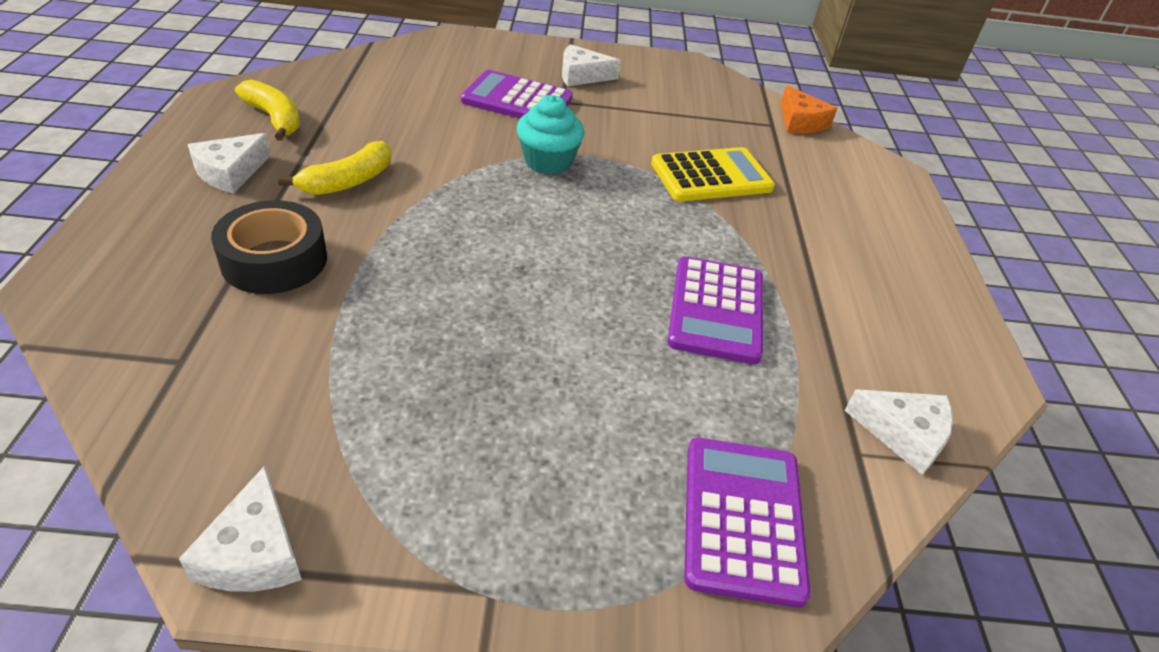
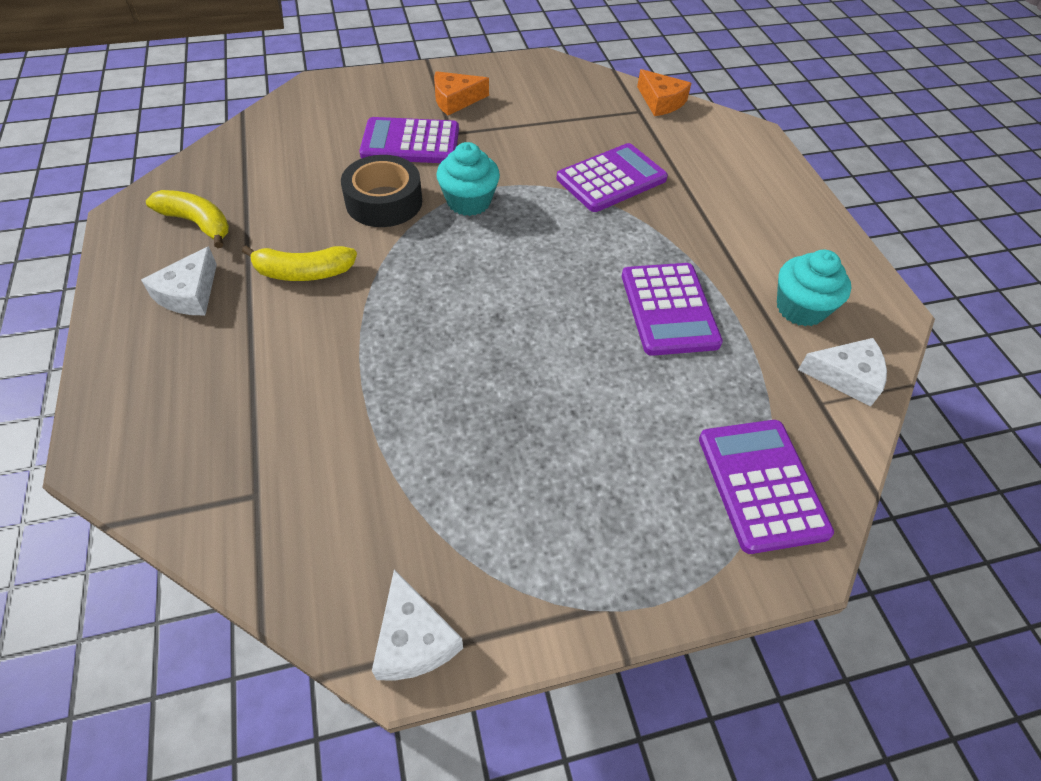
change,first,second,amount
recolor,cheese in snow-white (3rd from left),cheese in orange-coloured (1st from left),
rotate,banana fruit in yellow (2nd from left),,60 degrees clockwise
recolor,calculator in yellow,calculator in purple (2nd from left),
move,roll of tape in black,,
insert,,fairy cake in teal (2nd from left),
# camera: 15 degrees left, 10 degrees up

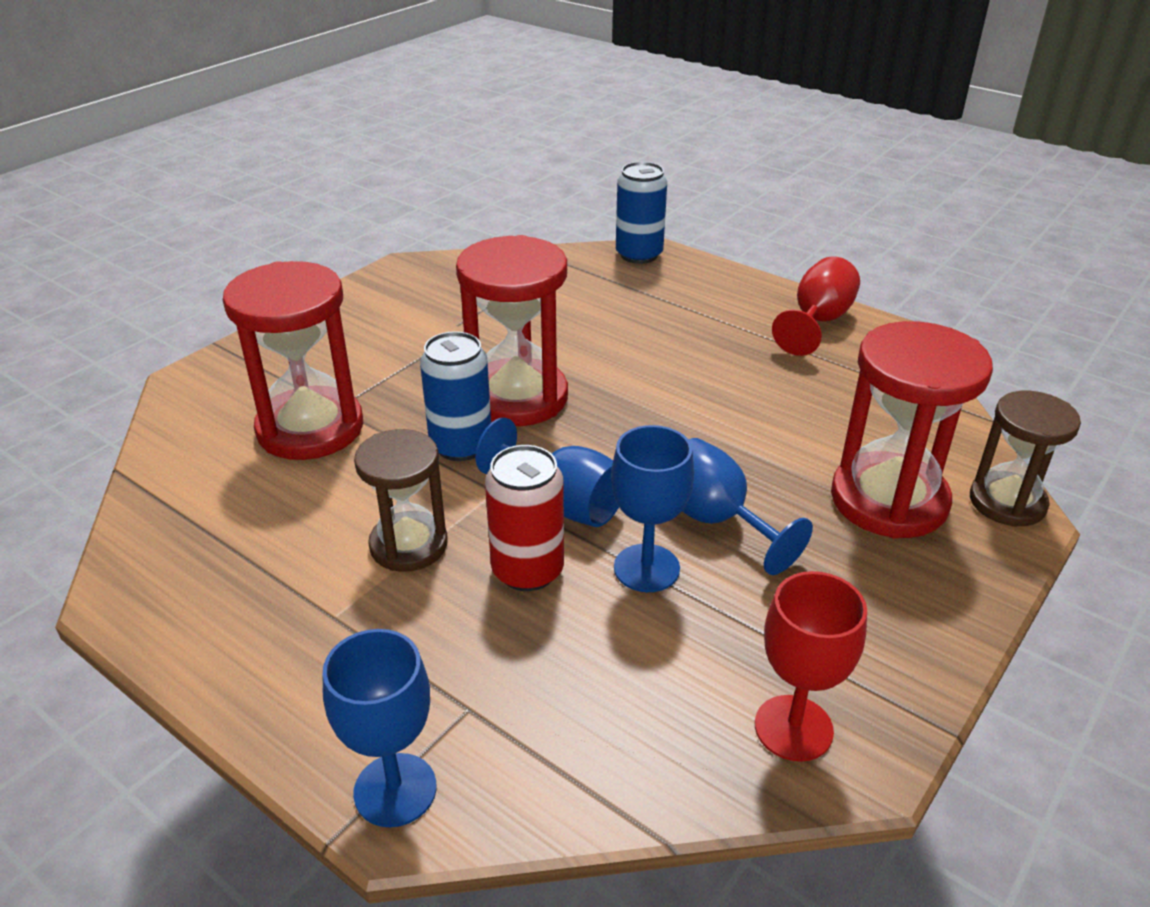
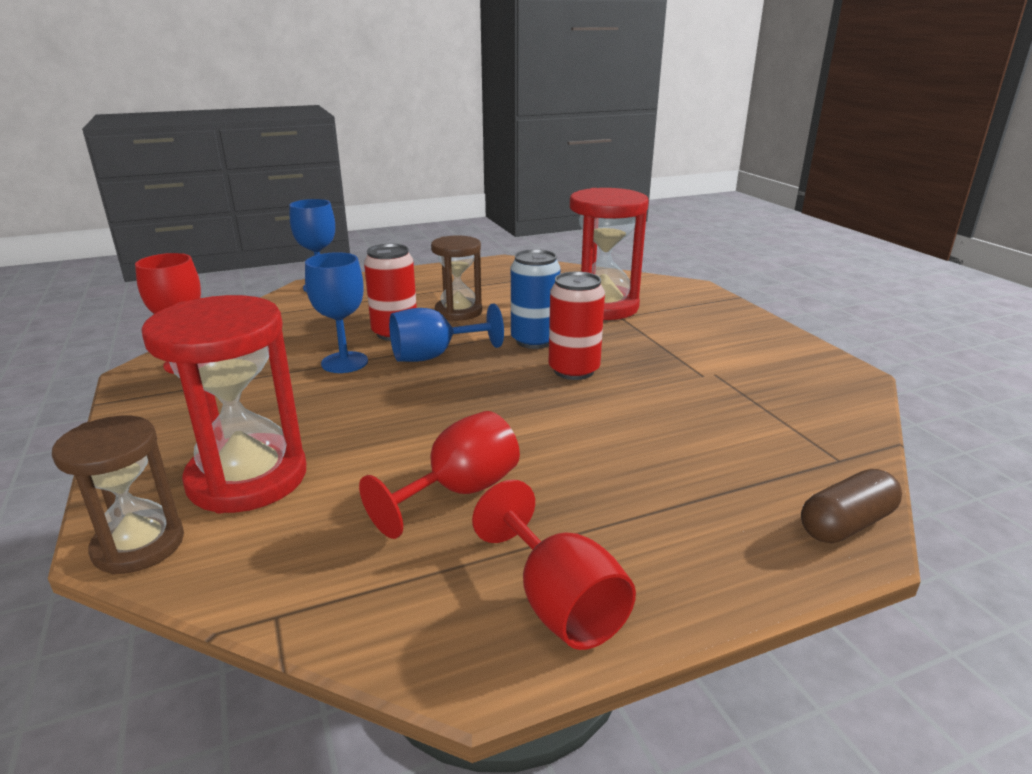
change,first,second,amount
replace,can in royal blue (2nd from left),pill shape in brown,
replace,sand timer in scarlet (2nd from left),can in scarlet (2nd from left),
delete,wine glass in royal blue (4th from left),,
insert,,wine glass in scarlet (2nd from left),
# camera: 120 degrees right, 10 degrees down

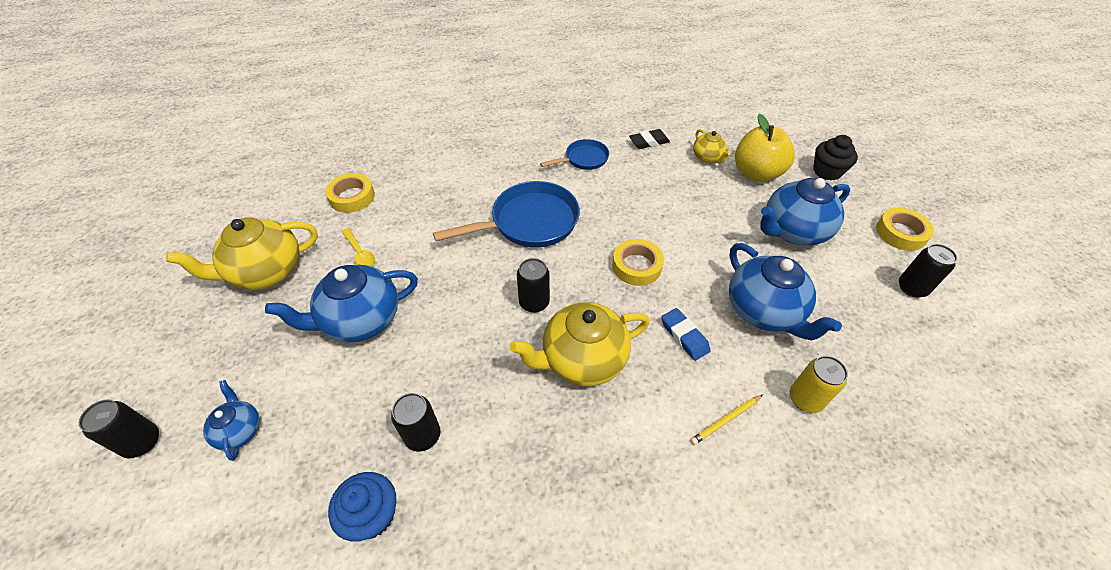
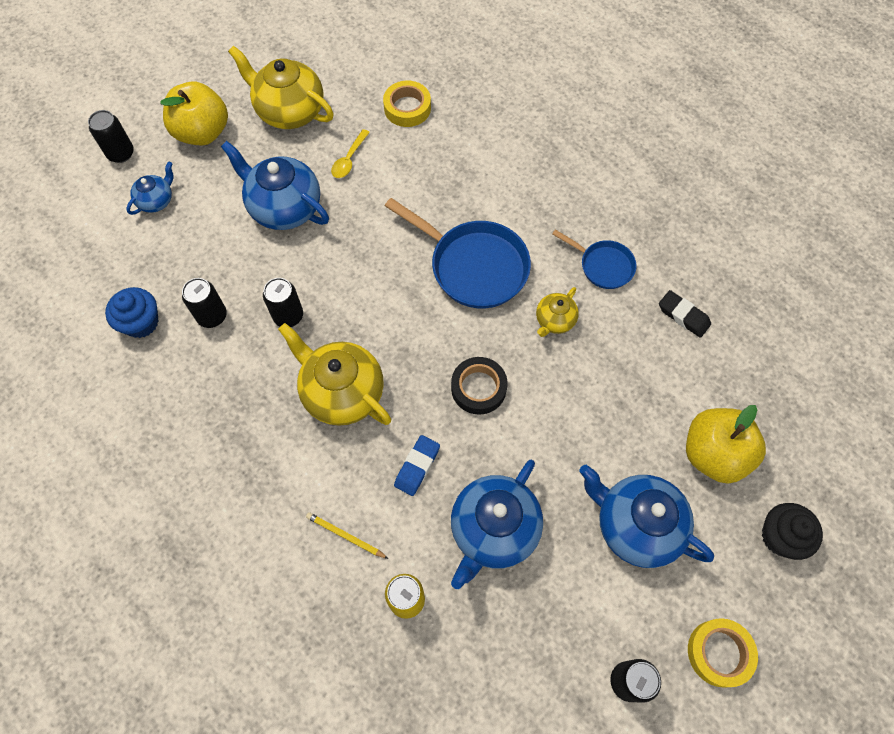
change,first,second,amount
move,teapot in yellow (3rd from left),,
recolor,roll of tape in yellow (2nd from left),roll of tape in black,
move,can in black (3rd from left),,
insert,,apple fruit in yellow (1st from left),
# camera: 60 degrees right, 15 degrees up

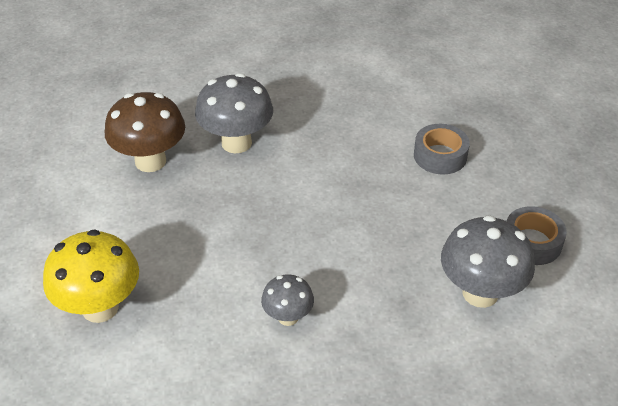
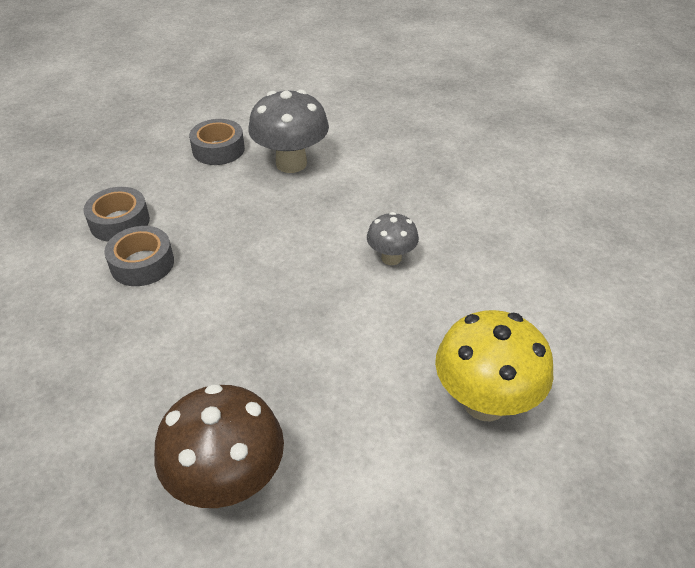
change,first,second,amount
delete,toadstool in ash-grey (1st from left),,
insert,,roll of tape in ash-grey (2nd from left),
# camera: 115 degrees left, 0 degrees up

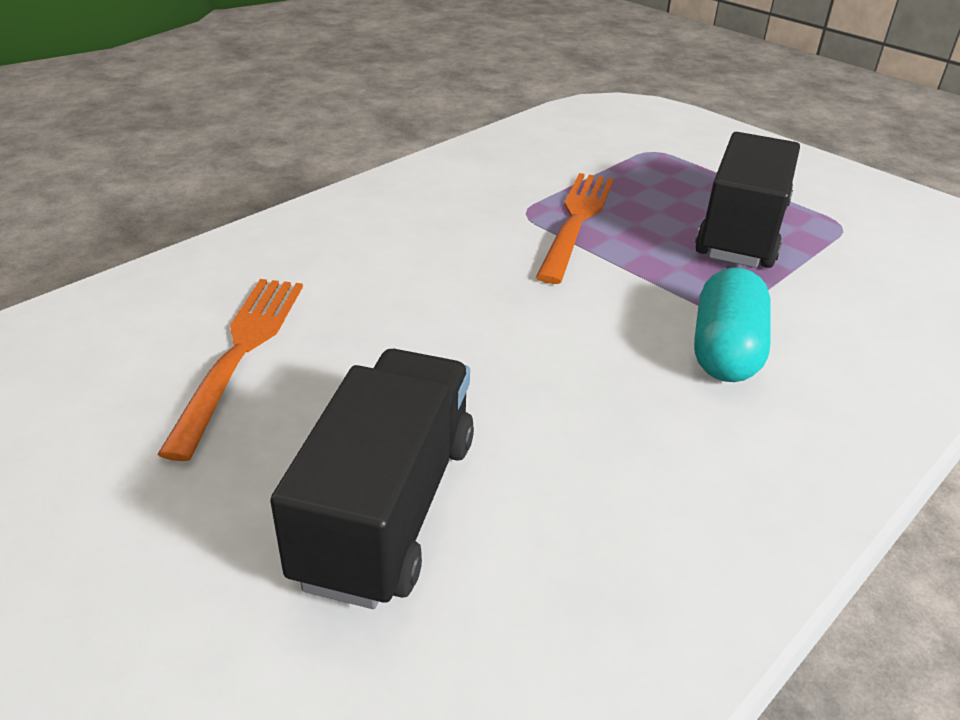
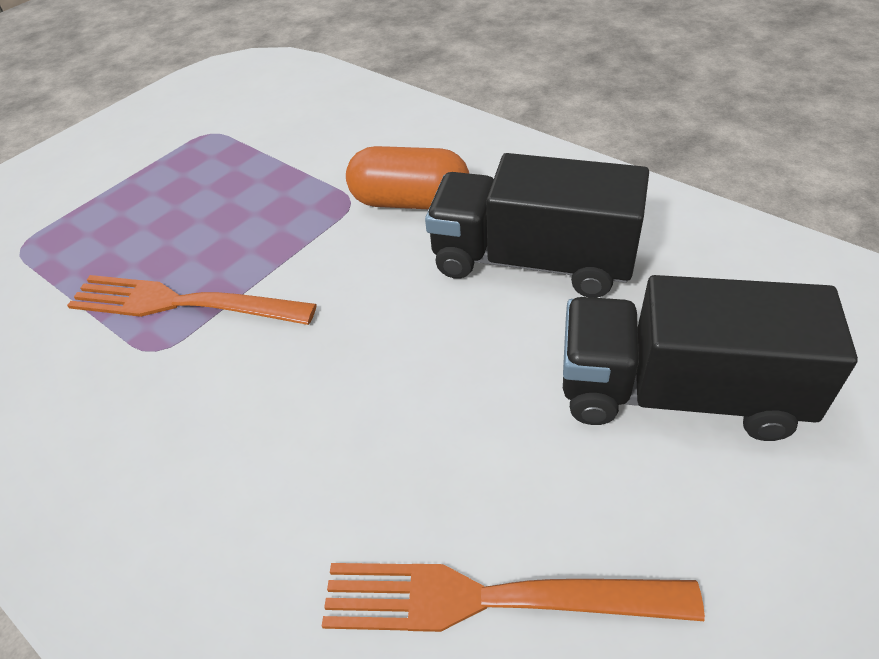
change,first,second,amount
move,toy truck in black (2nd from left in the first image),toy truck in black (1st from left),
recolor,pill shape in teal,pill shape in orange-coloured,
# camera: 90 degrees left, 10 degrees up

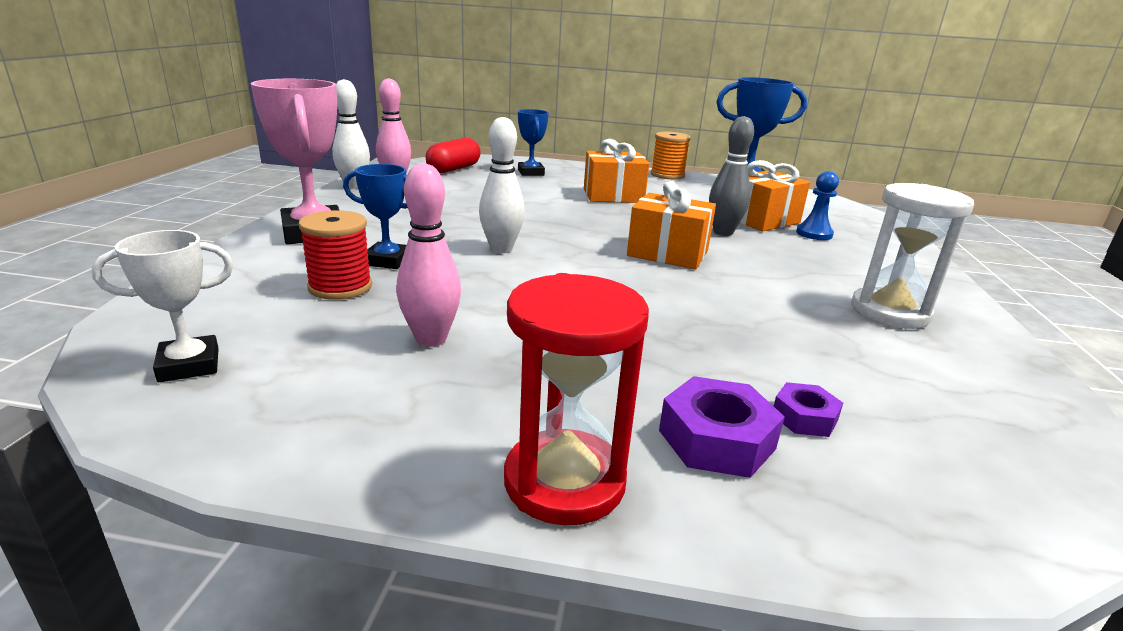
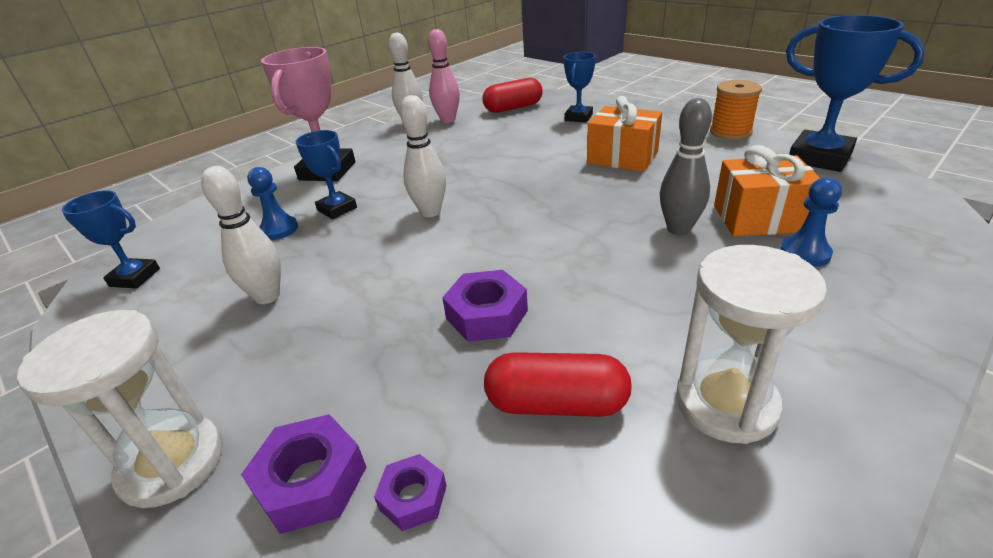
change,first,second,amount
recolor,bowling pin in pink (2nd from left),bowling pin in snow-white (1st from left),
delete,gift in orange-coloured (2nd from left),,
replace,bobbin in scarlet,chess pawn in royal blue (1st from left),
recolor,prize cup in snow-white,prize cup in royal blue (1st from left),
recolor,sand timer in scarlet,sand timer in snow-white (1st from left),
insert,,hexagon nut in purple (3rd from left),
insert,,pill shape in scarlet (2nd from left),
# camera: 40 degrees right, 10 degrees up

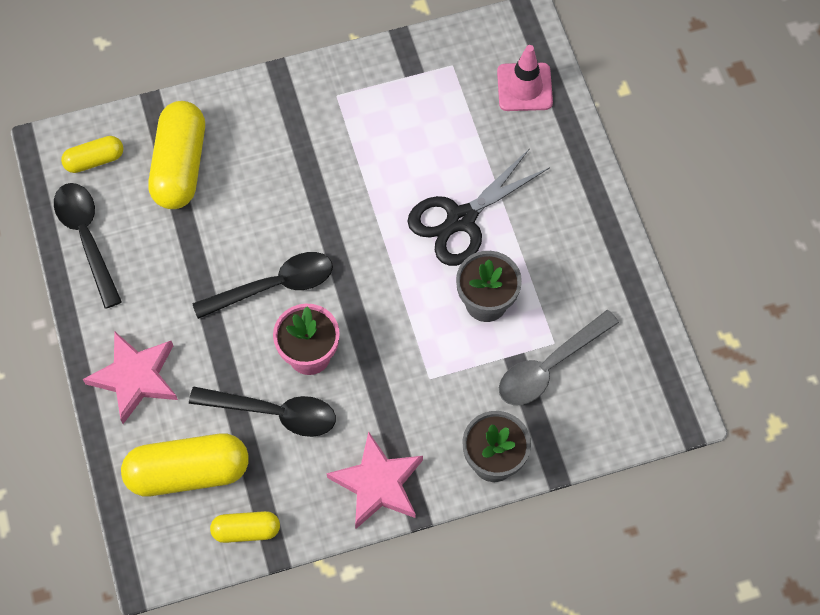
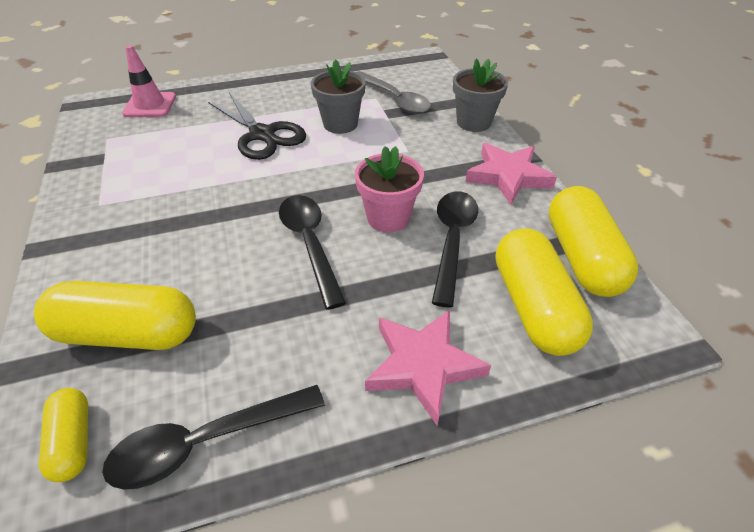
change,first,second,amount
resize,pill shape in yellow (4th from left),,x1.84
# camera: 90 degrees left, 20 degrees down

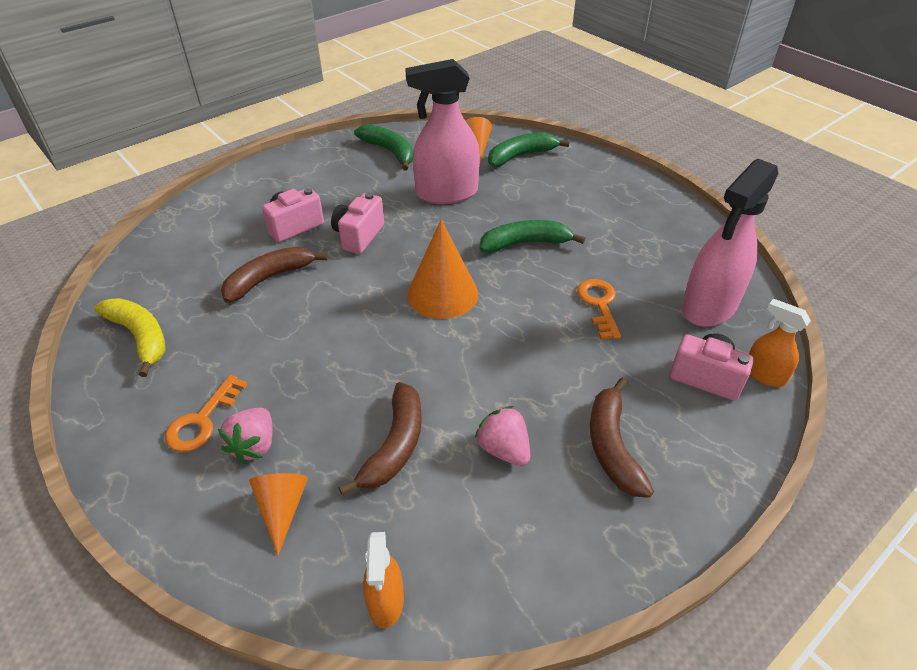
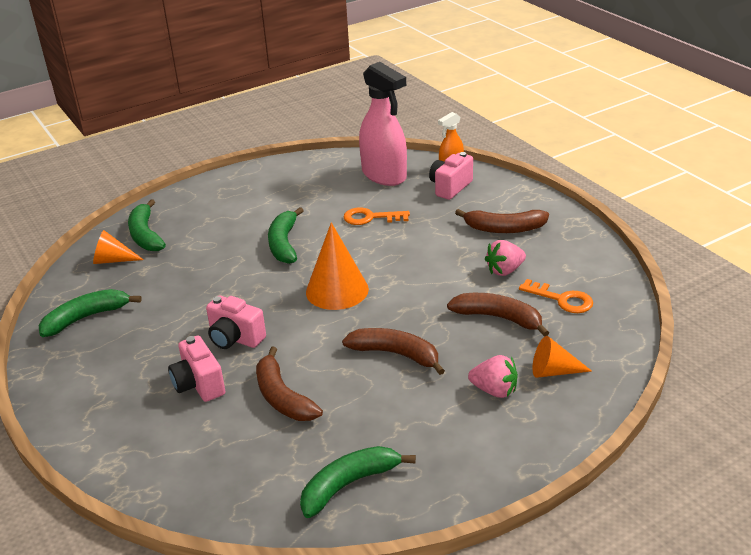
change,first,second,amount
delete,sprayer in pink (1st from left),,
recolor,banana fruit in yellow,banana fruit in green (4th from left),
move,key in orange-coloured (1st from left in the first image),key in orange-coloured (2nd from left),
delete,sprayer in orange-coloured (1st from left),,
insert,,banana fruit in brown (2nd from left),
# camera: 80 degrees left, 10 degrees down

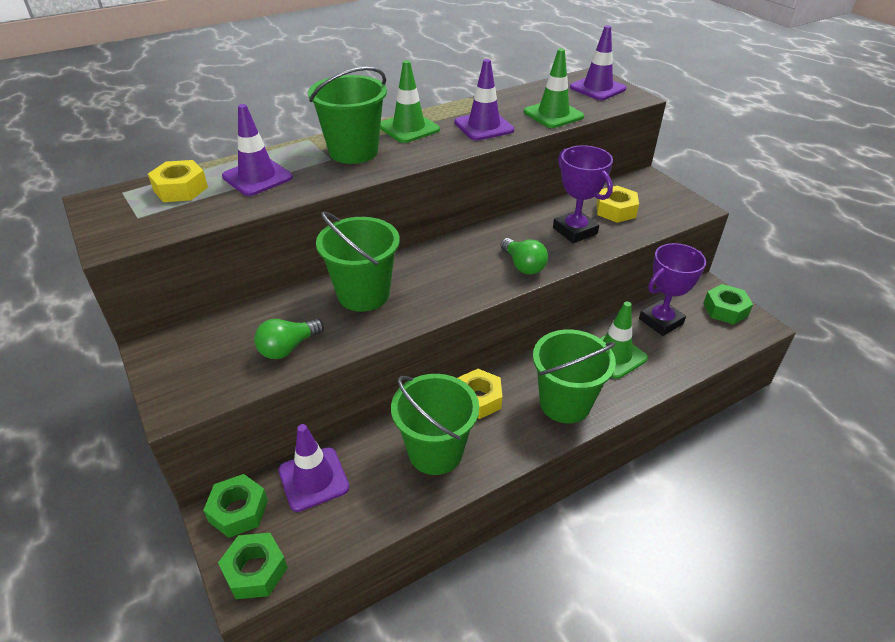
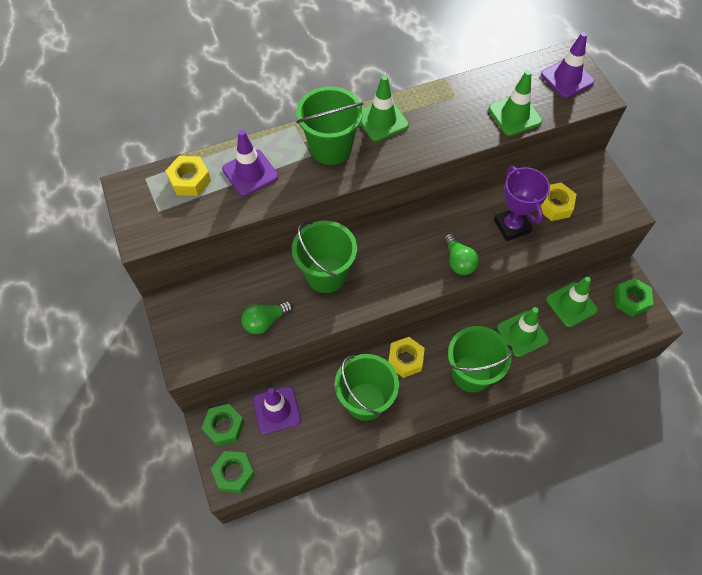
change,first,second,amount
delete,safety cone in purple (3rd from left),,
replace,prize cup in purple (2nd from left),safety cone in green (4th from left),
# camera: 10 degrees right, 20 degrees up

